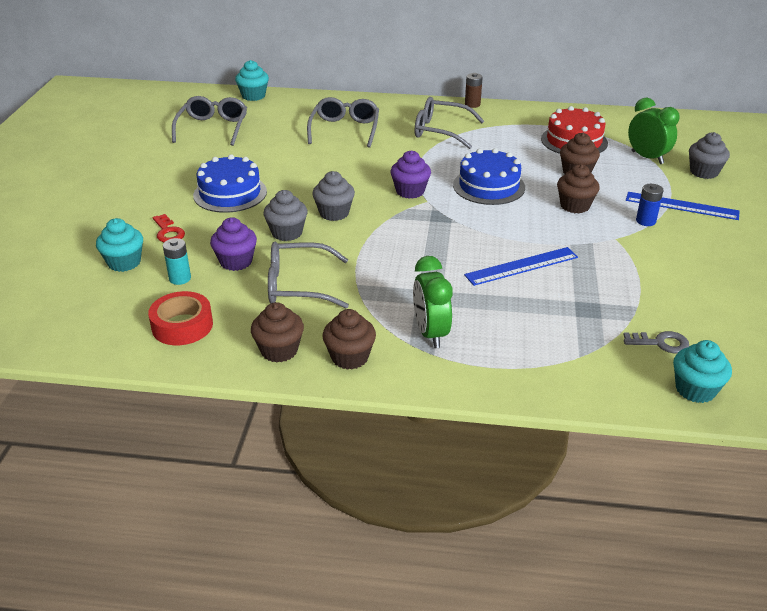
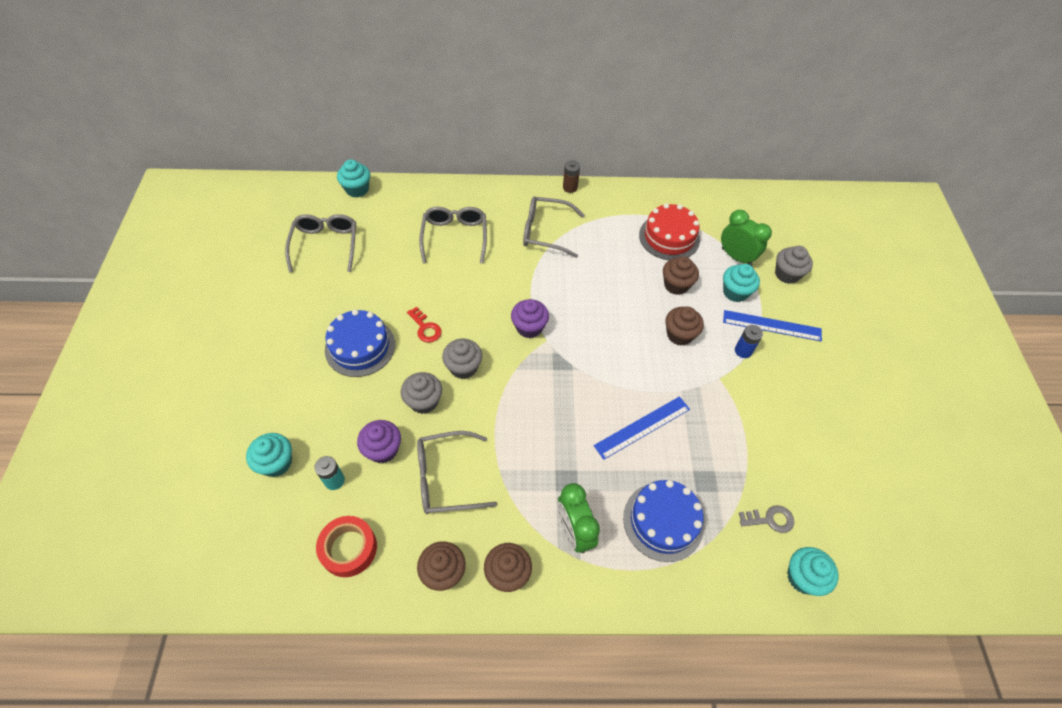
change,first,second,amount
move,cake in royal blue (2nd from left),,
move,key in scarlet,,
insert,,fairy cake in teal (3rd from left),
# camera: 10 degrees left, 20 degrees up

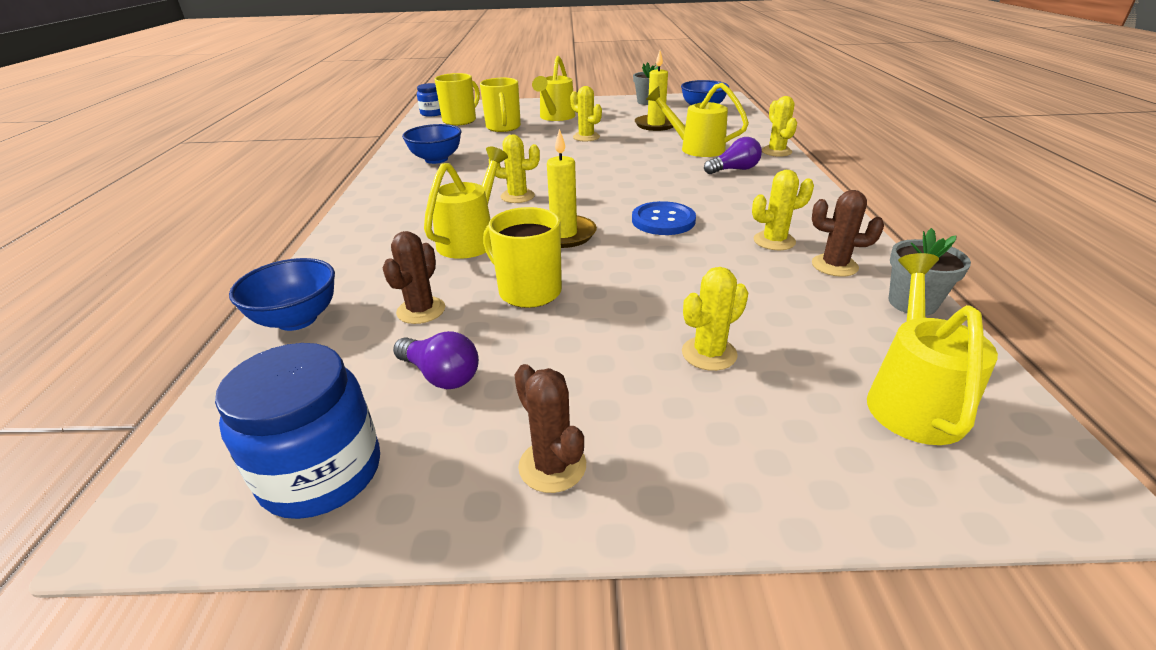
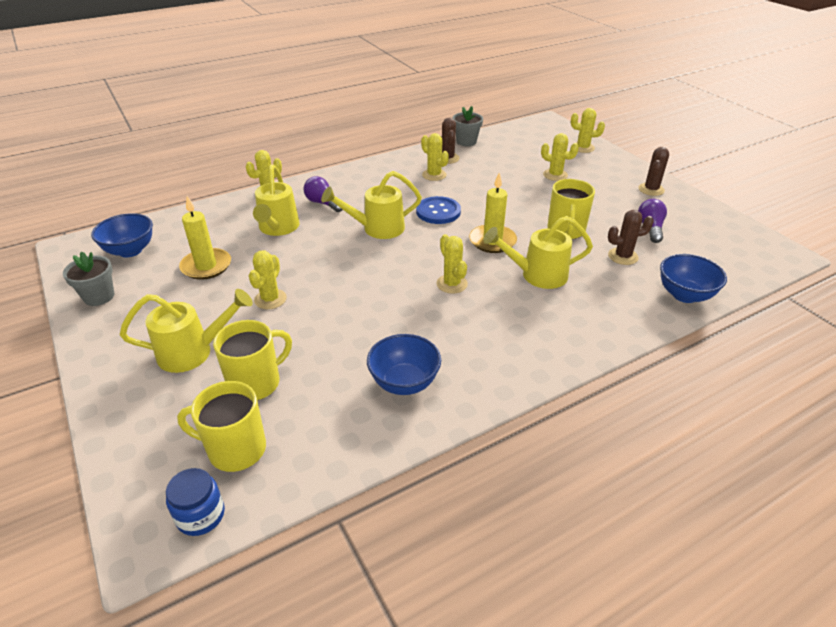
change,first,second,amount
move,watering can in yellow (4th from left in the first image),watering can in yellow (3rd from left),
delete,jam jar in royal blue (1st from left),,
insert,,prickly plant in yellow (6th from left),
# camera: 120 degrees left, 5 degrees up

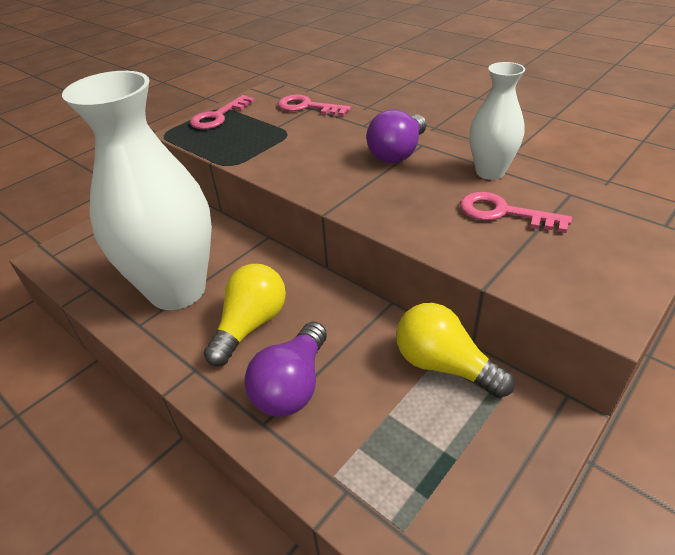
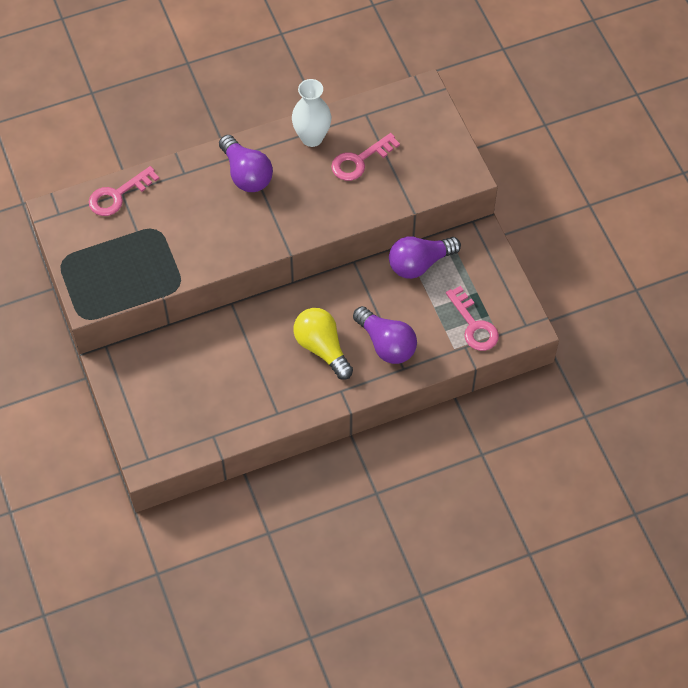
change,first,second,amount
delete,flower vase in snow-white (1st from left),,
move,key in pink (1st from left in the first image),key in pink (3rd from left),
recolor,lightbulb in yellow (2nd from left),lightbulb in purple (3rd from left),
# camera: 65 degrees left, 20 degrees up

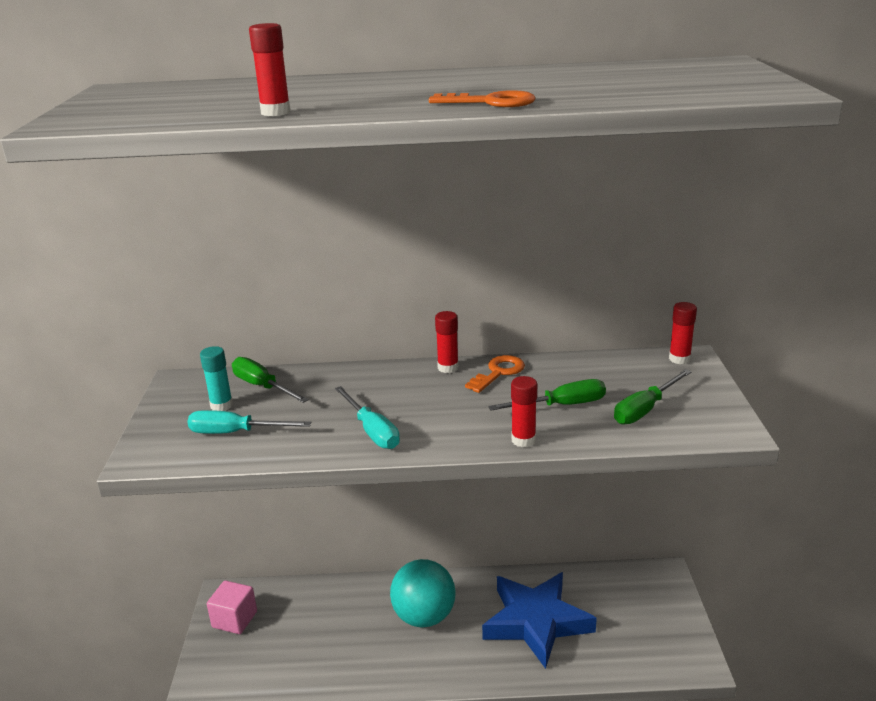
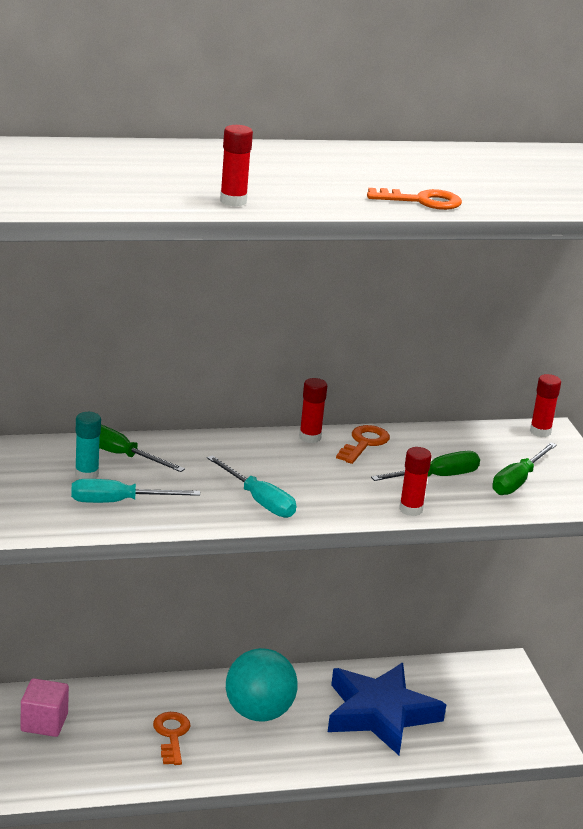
change,first,second,amount
insert,,key in orange-coloured (1st from left),
# camera: 15 degrees left, 0 degrees up

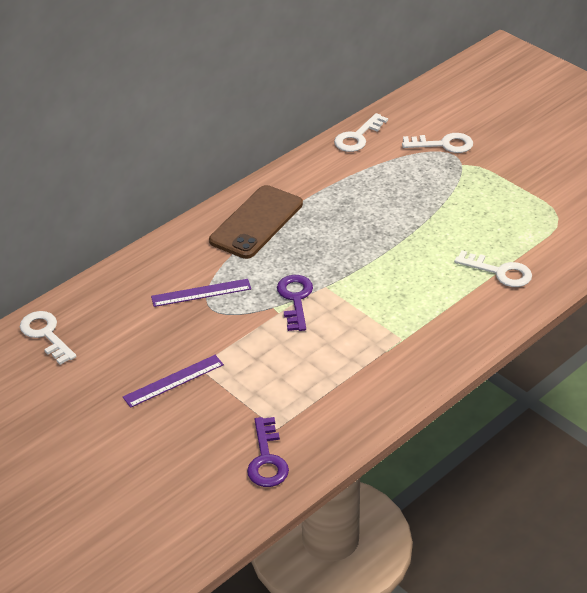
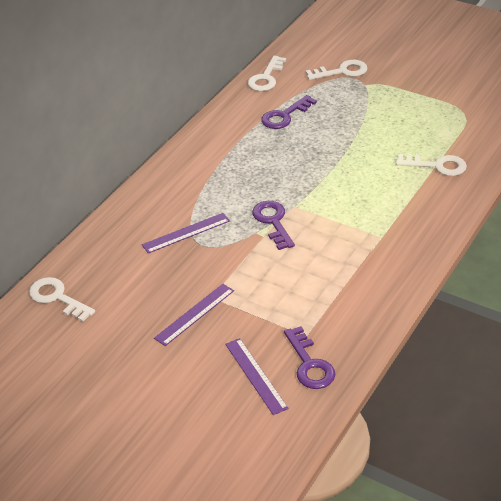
change,first,second,amount
delete,mobile phone in brown,,
insert,,key in purple (2nd from left),
insert,,straightedge in purple (3rd from left),
# camera: 15 degrees left, 0 degrees up

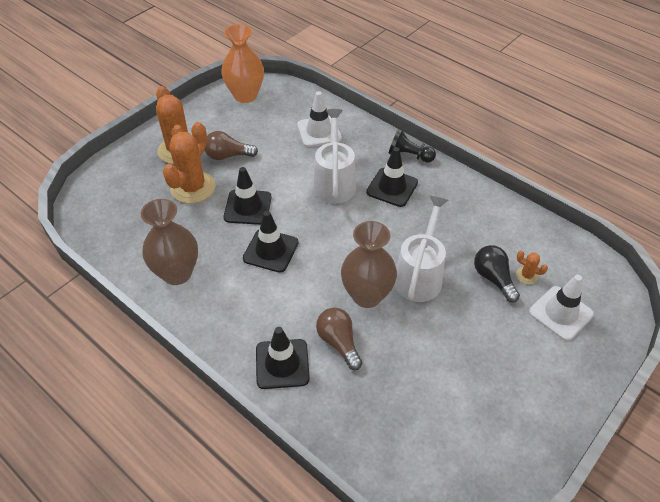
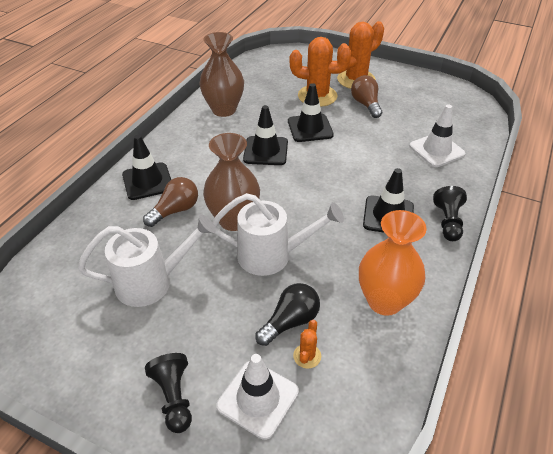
change,first,second,amount
move,flower vase in orange-coloured,,
move,watering can in snow-white (1st from left),,
insert,,chess pawn in black (1st from left),
# camera: 75 degrees right, 5 degrees down

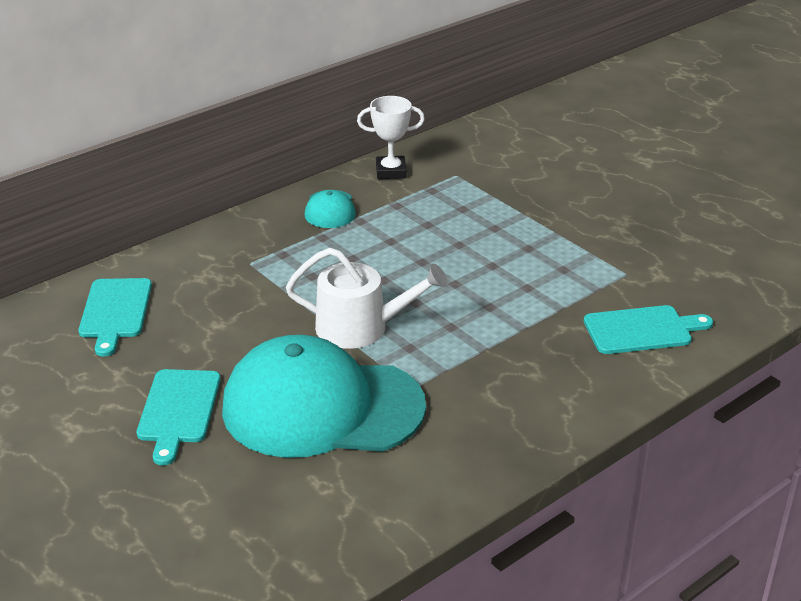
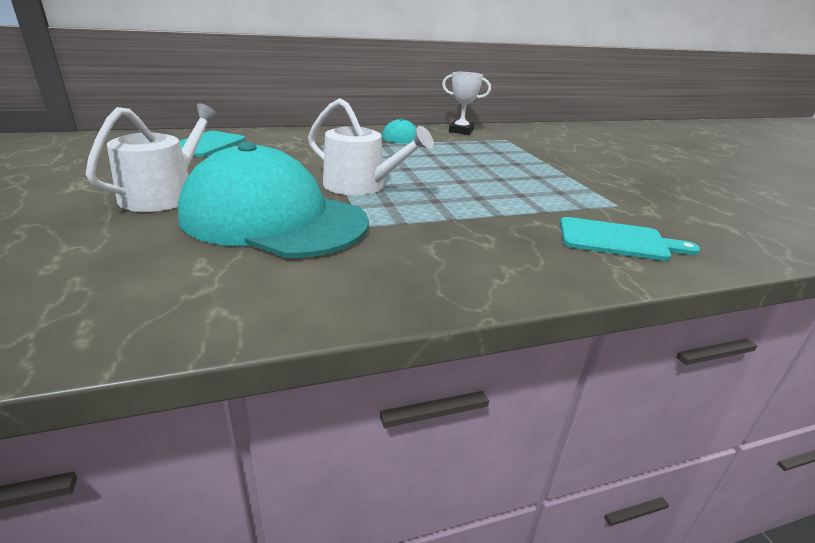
change,first,second,amount
replace,bread board in teal (2nd from left),watering can in snow-white (1st from left),
# camera: 20 degrees right, 5 degrees down

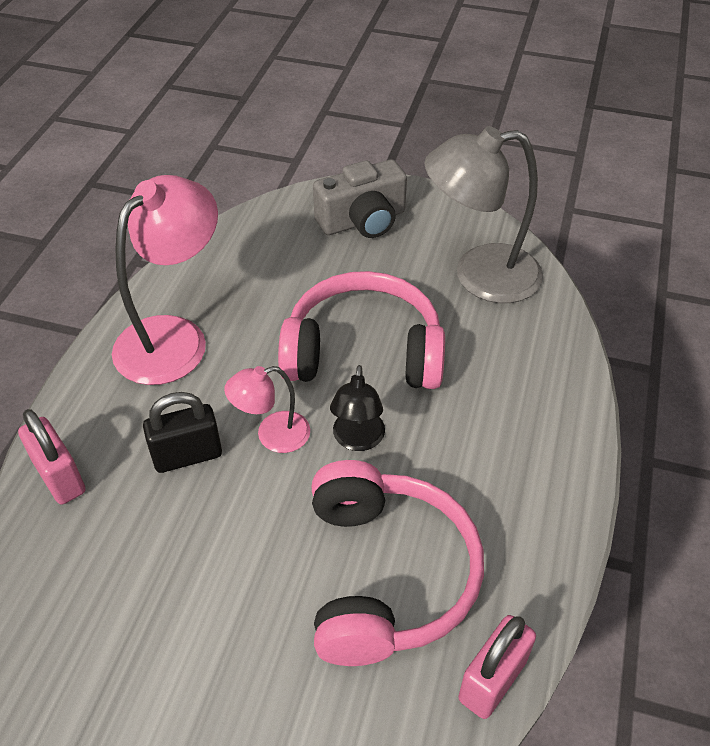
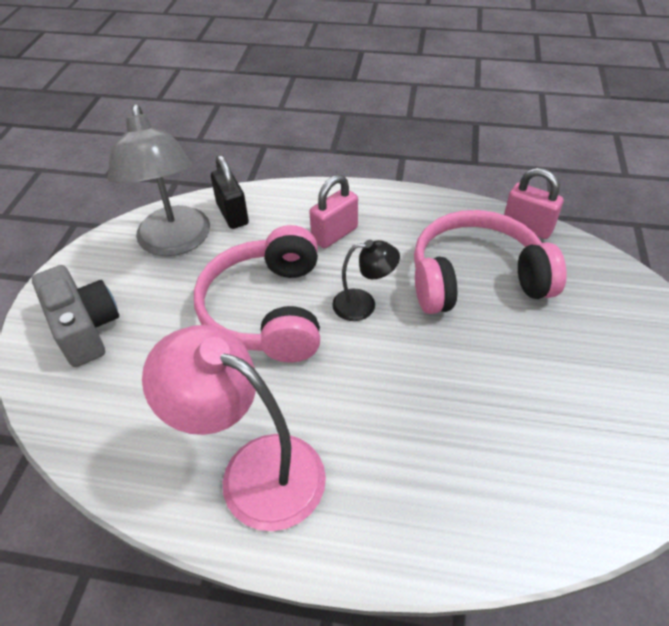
change,first,second,amount
delete,reading lamp in pink (2nd from left),,
move,padlock in black,,
move,padlock in pink (1st from left),,
# camera: 95 degrees left, 0 degrees up

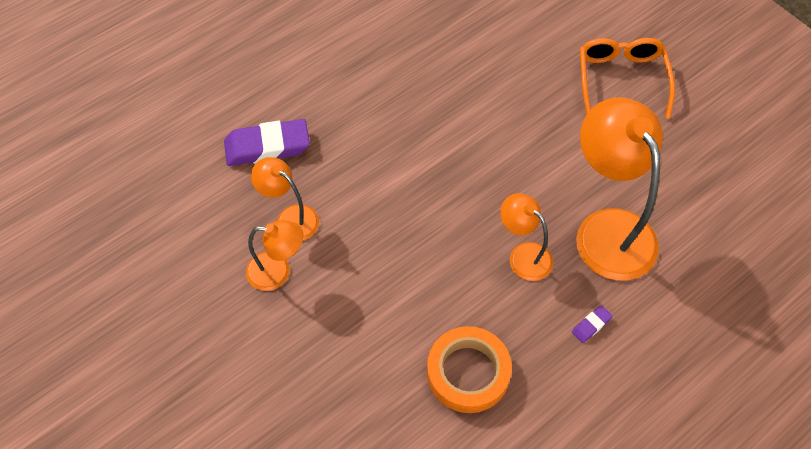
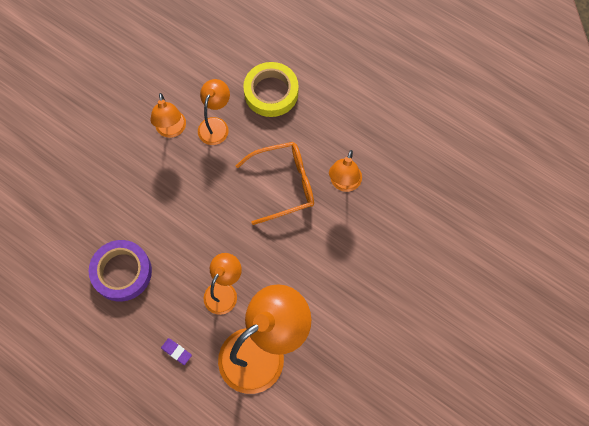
change,first,second,amount
move,eyeglasses in orange-coloured,,
replace,gum eraser in purple (1st from left),roll of tape in yellow,
recolor,roll of tape in orange-coloured,roll of tape in purple,
insert,,reading lamp in orange-coloured (5th from left),
# camera: 75 degrees right, 10 degrees up

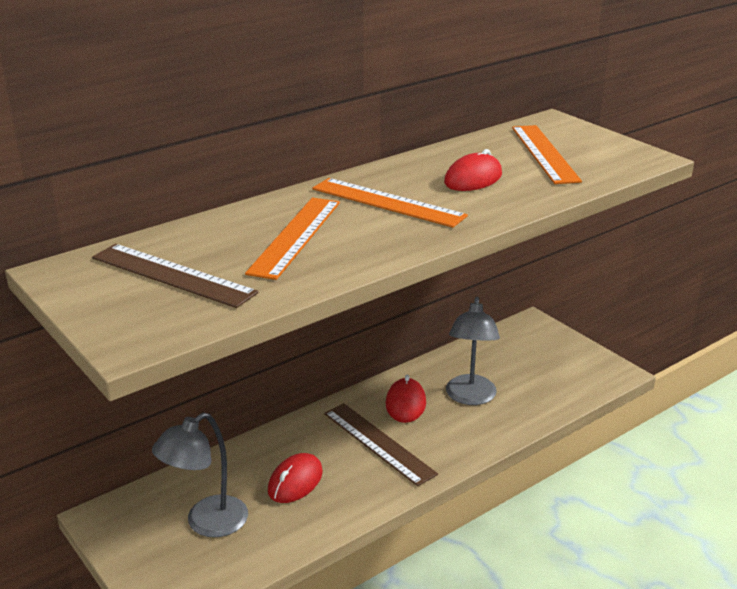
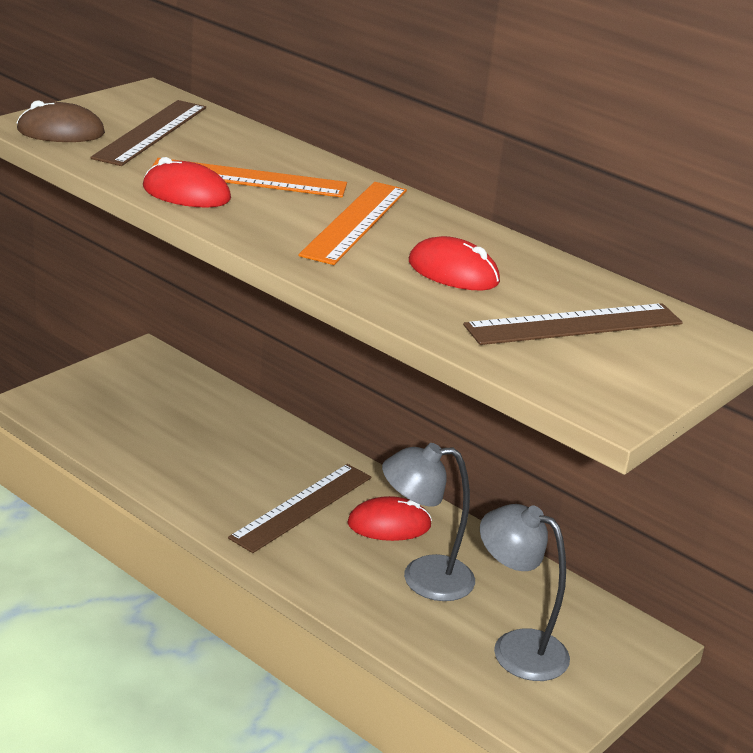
change,first,second,amount
recolor,straightedge in orange-coloured (3rd from left),straightedge in brown (3rd from left),
move,reading lamp in ash-grey (1st from left in the first image),reading lamp in ash-grey (2nd from left),
move,mouse in scarlet (1st from left),,
insert,,mouse in brown,
# camera: 75 degrees right, 0 degrees up

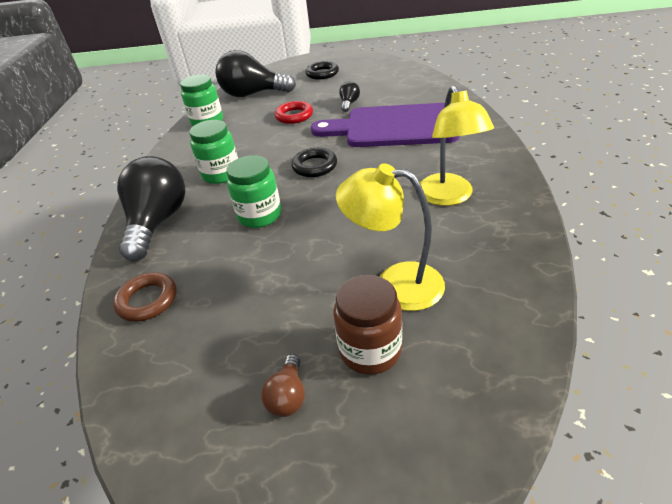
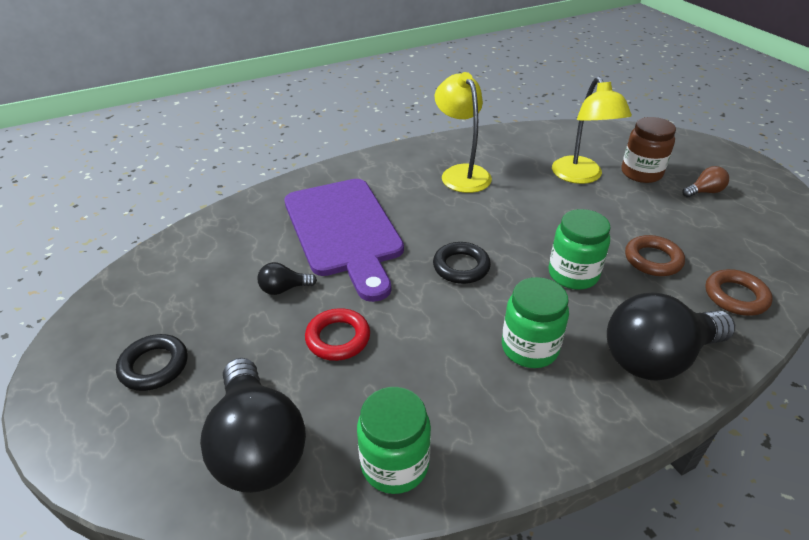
change,first,second,amount
rotate,reading lamp in yellow (2nd from left in the first image),reading lamp in yellow (1st from left),75 degrees counterclockwise
insert,,hoop in brown (1st from left),
# camera: 120 degrees left, 0 degrees up

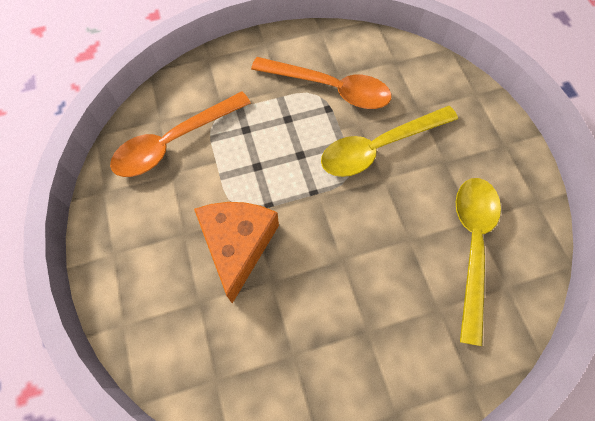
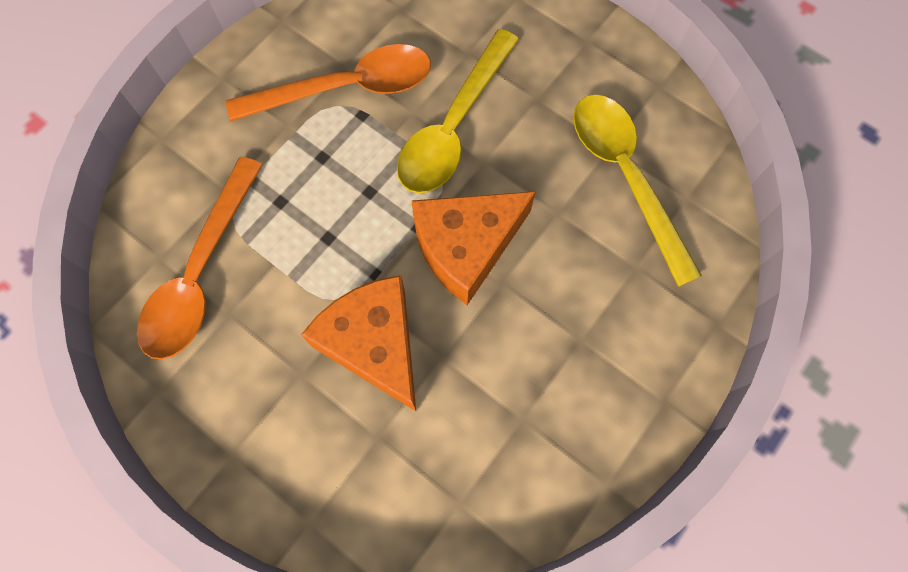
change,first,second,amount
insert,,cheese in orange-coloured (2nd from left),
# camera: 35 degrees left, 5 degrees up

